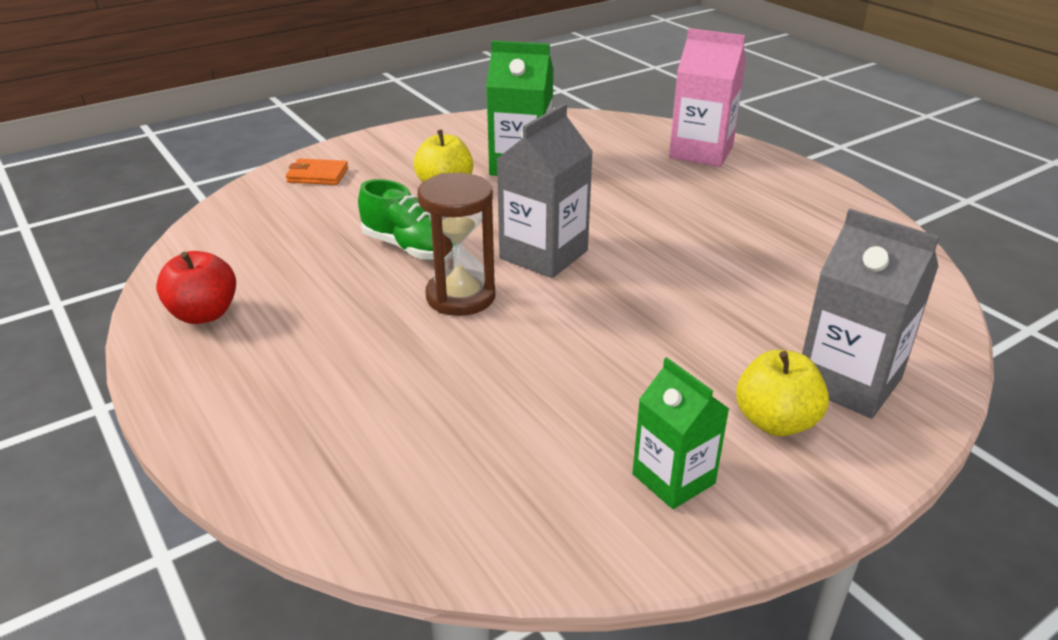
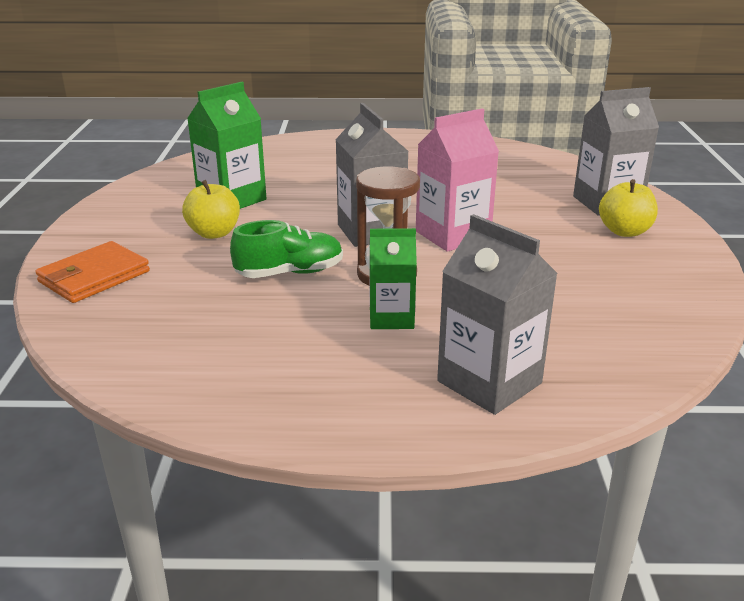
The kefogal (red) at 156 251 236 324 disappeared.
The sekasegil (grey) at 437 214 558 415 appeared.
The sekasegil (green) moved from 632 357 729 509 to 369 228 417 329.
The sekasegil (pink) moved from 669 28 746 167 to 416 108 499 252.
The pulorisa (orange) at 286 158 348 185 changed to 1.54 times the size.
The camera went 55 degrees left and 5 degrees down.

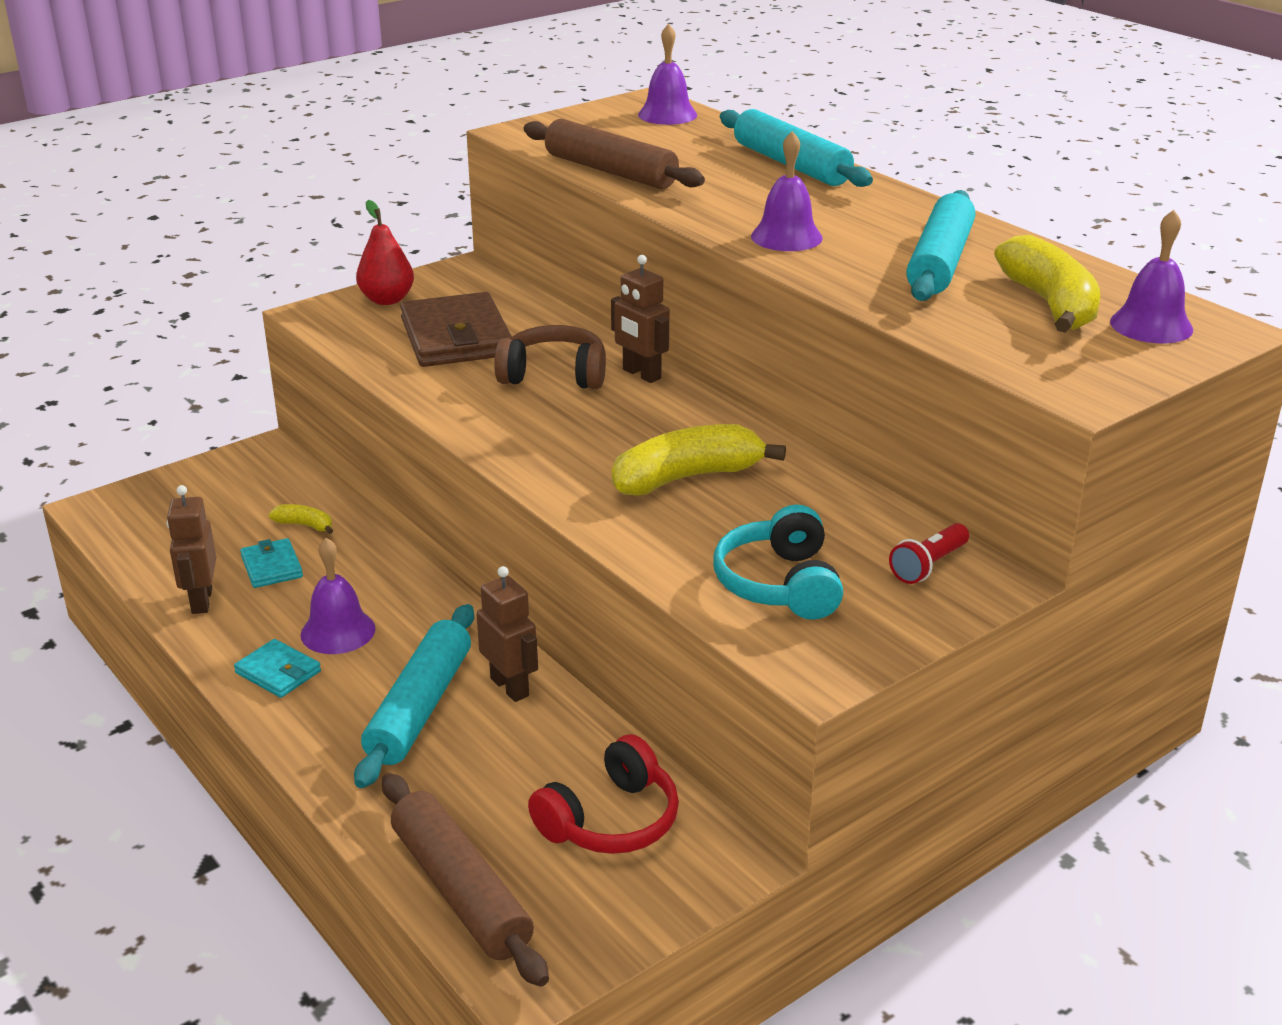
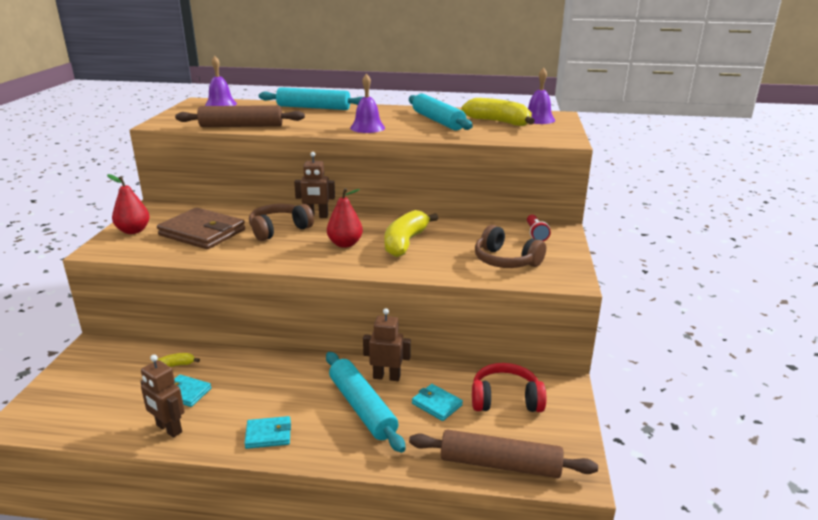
The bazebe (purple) at 301 538 376 654 disappeared.
The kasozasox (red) at 327 188 363 248 appeared.
The pulorisa (turquoise) at 412 384 463 421 appeared.
The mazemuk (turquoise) at 713 505 843 620 became the mazemuk (brown) at 475 225 546 268.
The mazemuk (red) at 528 734 679 854 turned 90 degrees counterclockwise.
The camera went 45 degrees left and 5 degrees down.

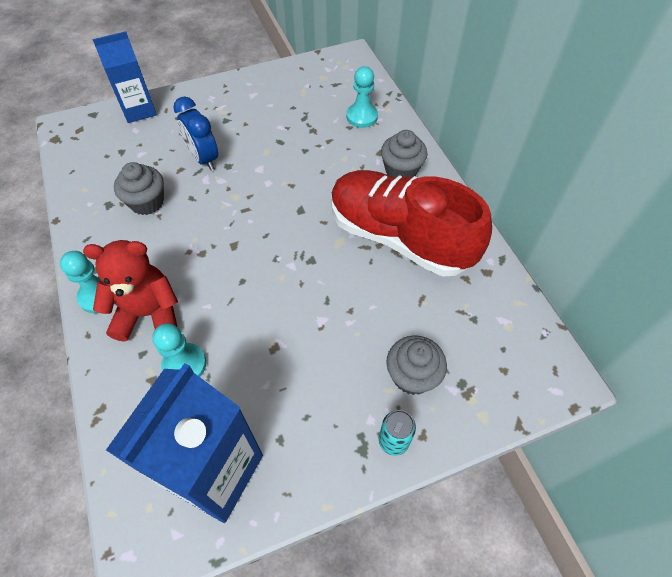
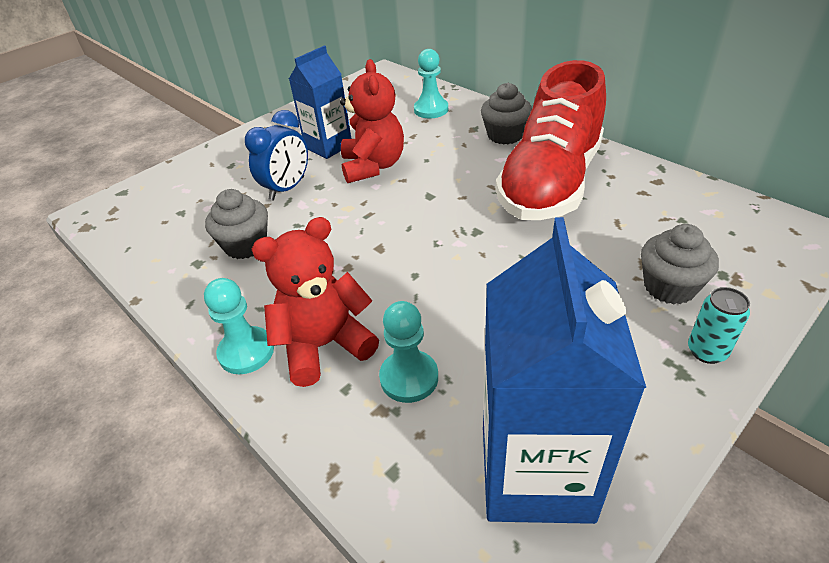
The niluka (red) at 340 59 404 183 appeared.
The sekasegil (blue) moved from 92 31 157 123 to 289 45 352 159.
The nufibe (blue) at 173 96 218 170 turned 90 degrees counterclockwise.
The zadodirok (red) at 331 170 492 277 turned 75 degrees counterclockwise.
The camera went 20 degrees left and 15 degrees down.

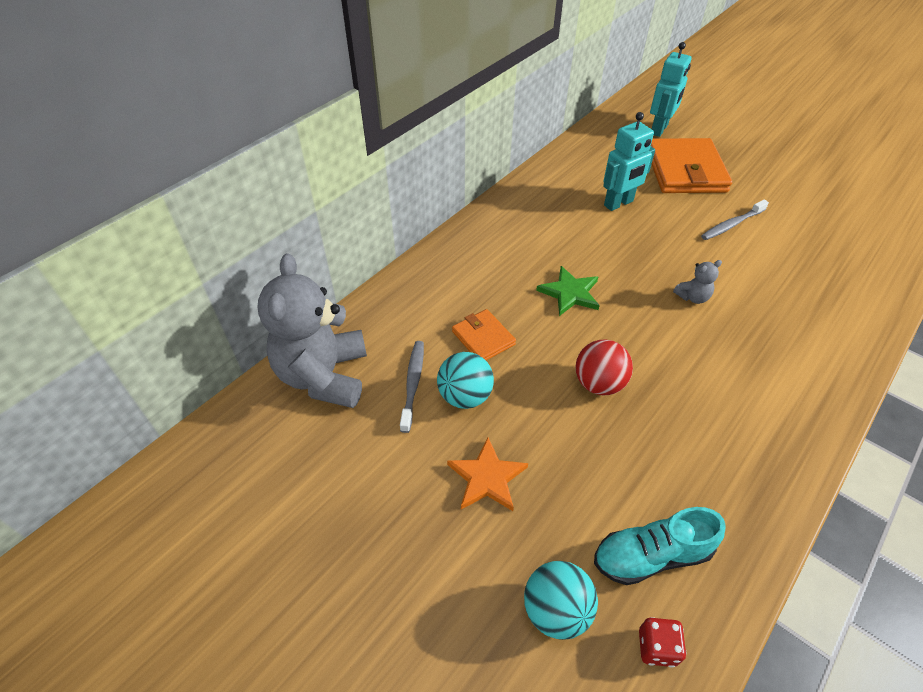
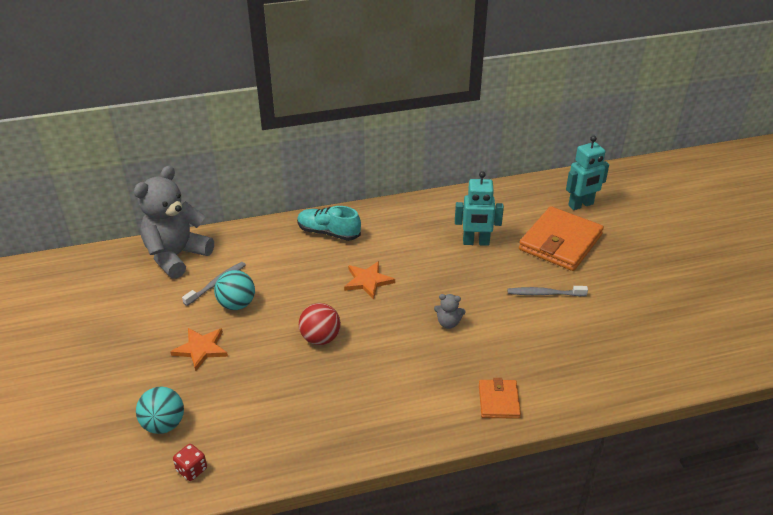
The pulorisa (orange) moved from 452 309 516 360 to 479 378 521 419.
The zadodirok (turquoise) moved from 594 507 725 585 to 297 206 361 241.
The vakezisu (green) at 536 266 600 316 became the vakezisu (orange) at 344 261 395 299.
The camera went 35 degrees right and 10 degrees down.

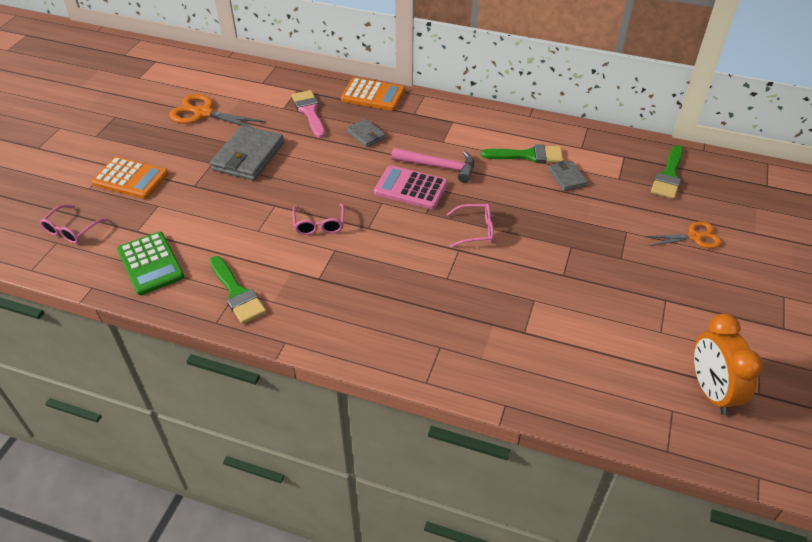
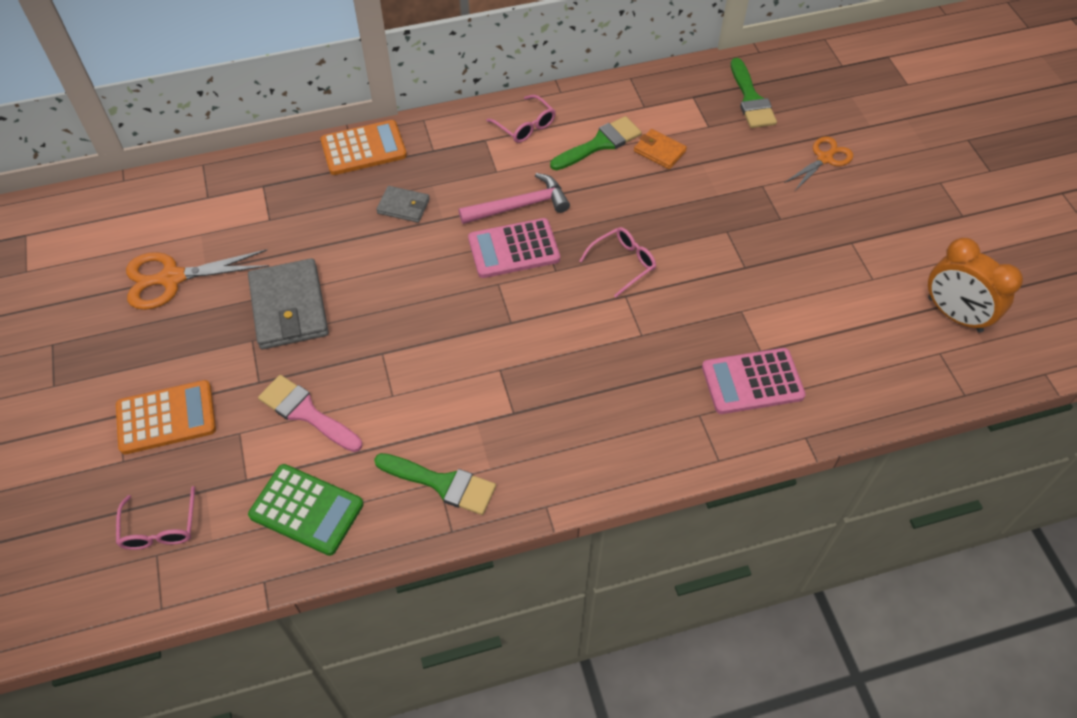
The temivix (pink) at 702 348 806 414 appeared.
The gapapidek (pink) moved from 292 90 325 138 to 258 375 362 452.
The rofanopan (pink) moved from 292 204 344 235 to 486 95 556 143.
The pulorisa (grey) at 548 161 588 191 became the pulorisa (orange) at 634 129 687 169.
The camera went 35 degrees left and 10 degrees up.

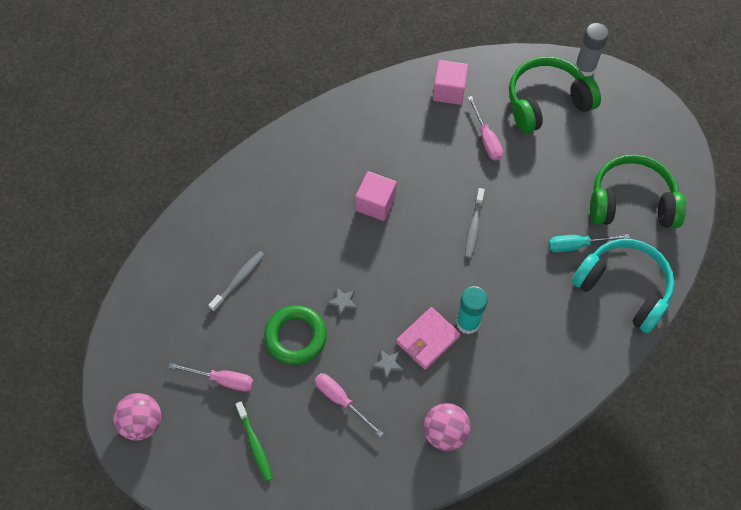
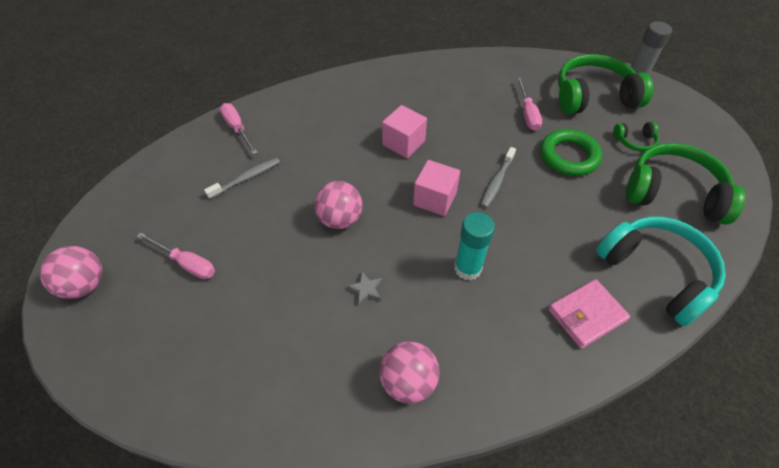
The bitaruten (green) at 235 401 273 482 disappeared.
The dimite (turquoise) at 548 234 630 252 disappeared.
The mazemuk (green) at 613 122 659 152 appeared.
The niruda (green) moved from 264 305 327 365 to 540 129 602 176.
The dimite (pink) moved from 315 373 384 437 to 220 103 258 155.
The pulorisa (pink) moved from 396 307 461 370 to 548 279 630 349.
The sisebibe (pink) moved from 433 60 468 105 to 413 160 460 216.
The vakezisu (grey) at 327 287 358 317 was replaced by the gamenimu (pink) at 314 181 363 229.
The camera went 15 degrees right and 10 degrees down.

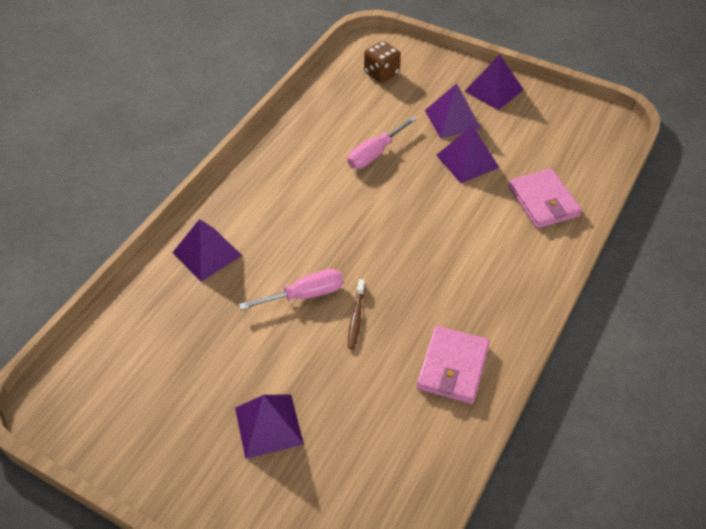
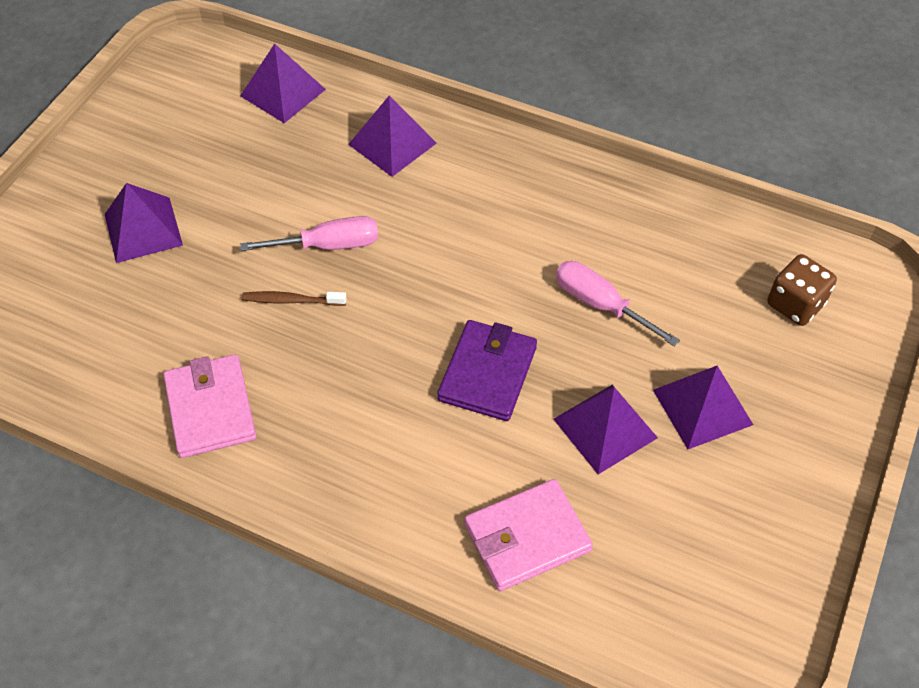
The pulorisa (purple) at 437 320 537 421 appeared.
The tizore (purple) moved from 465 54 524 110 to 240 43 326 123.
The dimite (pink) at 239 269 343 310 turned 75 degrees counterclockwise.
The pulorisa (pink) at 417 326 490 404 turned 60 degrees clockwise.
The camera went 85 degrees right and 5 degrees up.

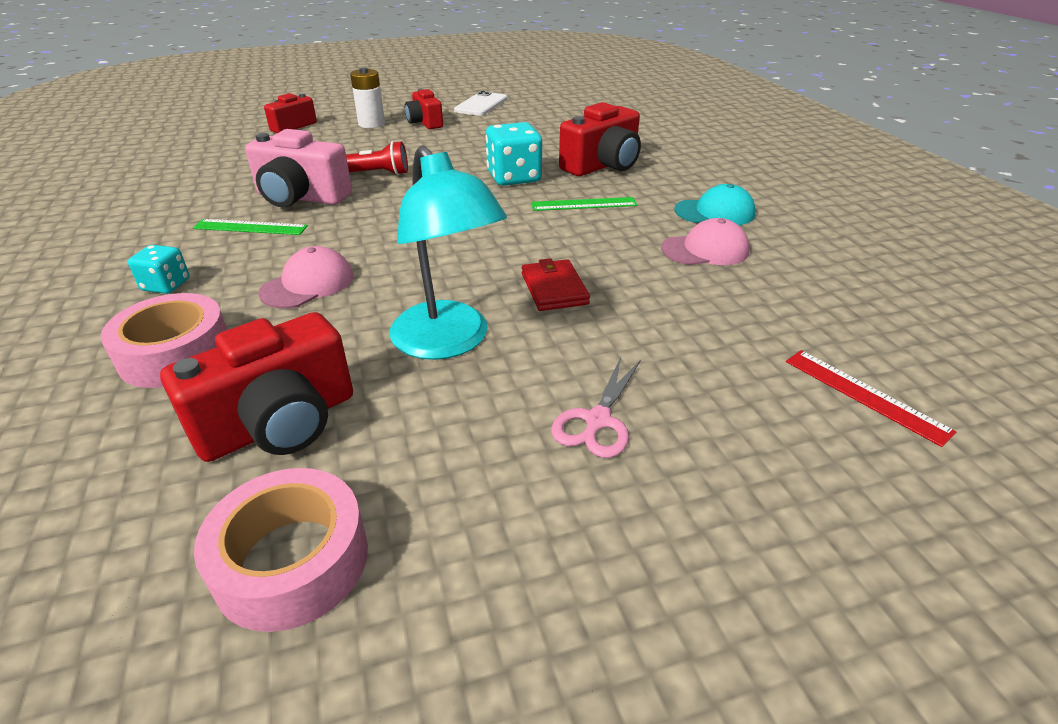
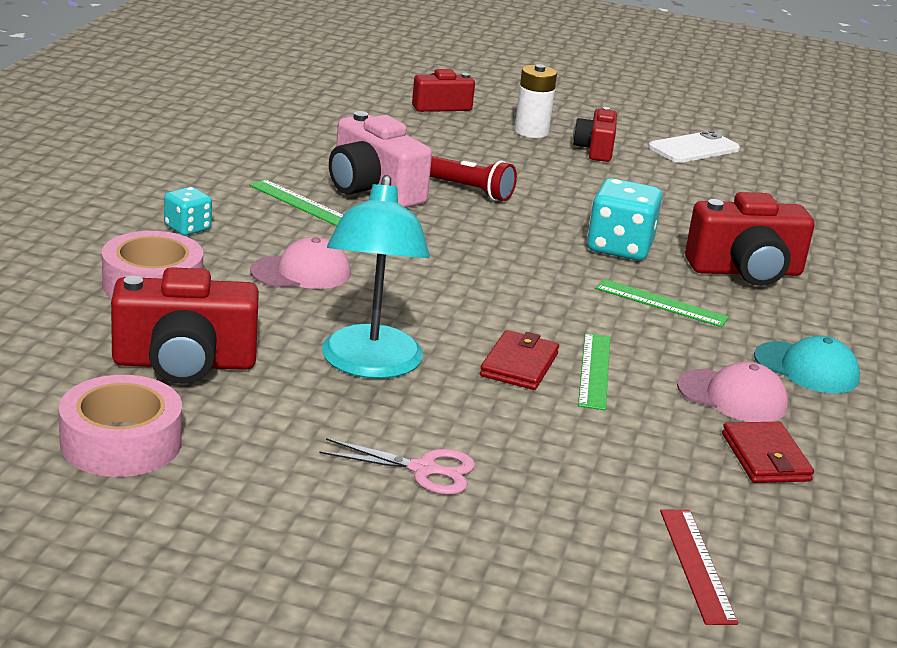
The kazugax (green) at 578 333 610 410 appeared.
The pulorisa (red) at 722 422 814 483 appeared.
The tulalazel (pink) at 551 357 641 458 turned 135 degrees counterclockwise.
The camera went 30 degrees right and 10 degrees down.

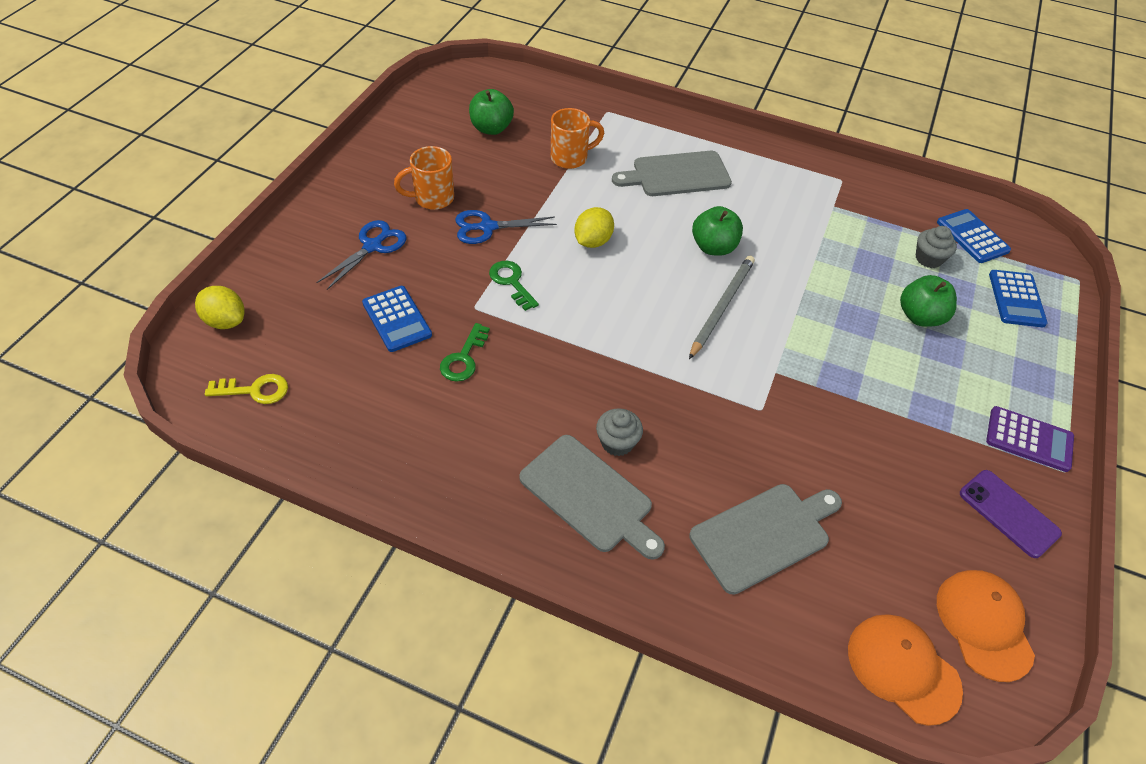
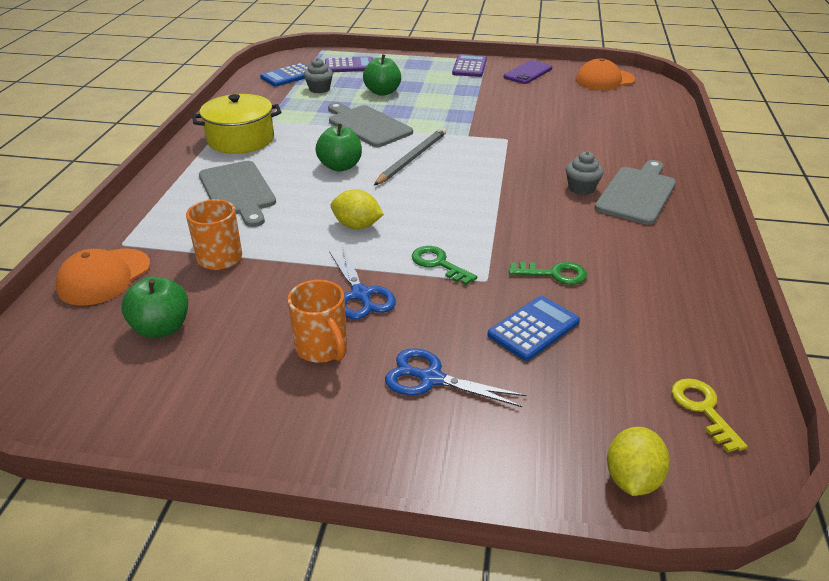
The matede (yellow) at 192 94 281 154 appeared.
The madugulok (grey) moved from 689 484 842 595 to 328 102 413 147.
The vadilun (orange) moved from 848 614 963 726 to 56 248 150 306.
The temivix (blue) at 989 270 1048 327 became the temivix (purple) at 325 56 373 72.
The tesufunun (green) at 489 261 539 311 turned 90 degrees clockwise.
The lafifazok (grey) at 689 256 755 359 turned 105 degrees clockwise.
The camera went 100 degrees left and 15 degrees down.

